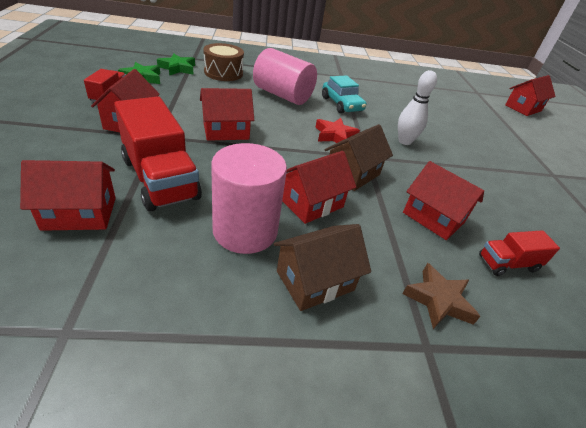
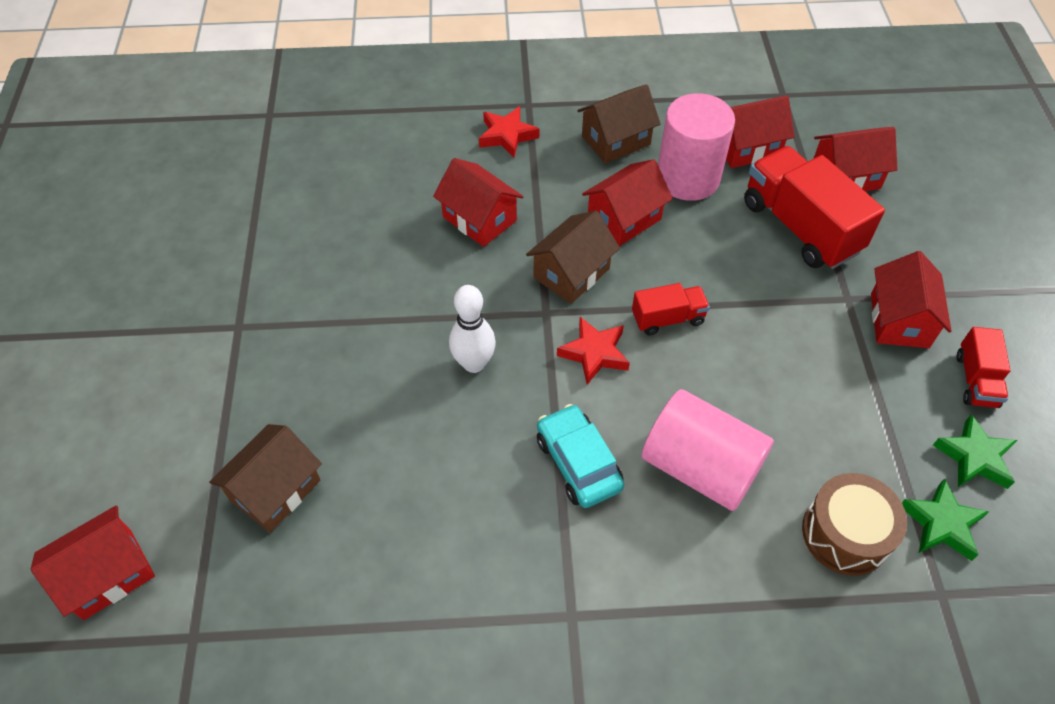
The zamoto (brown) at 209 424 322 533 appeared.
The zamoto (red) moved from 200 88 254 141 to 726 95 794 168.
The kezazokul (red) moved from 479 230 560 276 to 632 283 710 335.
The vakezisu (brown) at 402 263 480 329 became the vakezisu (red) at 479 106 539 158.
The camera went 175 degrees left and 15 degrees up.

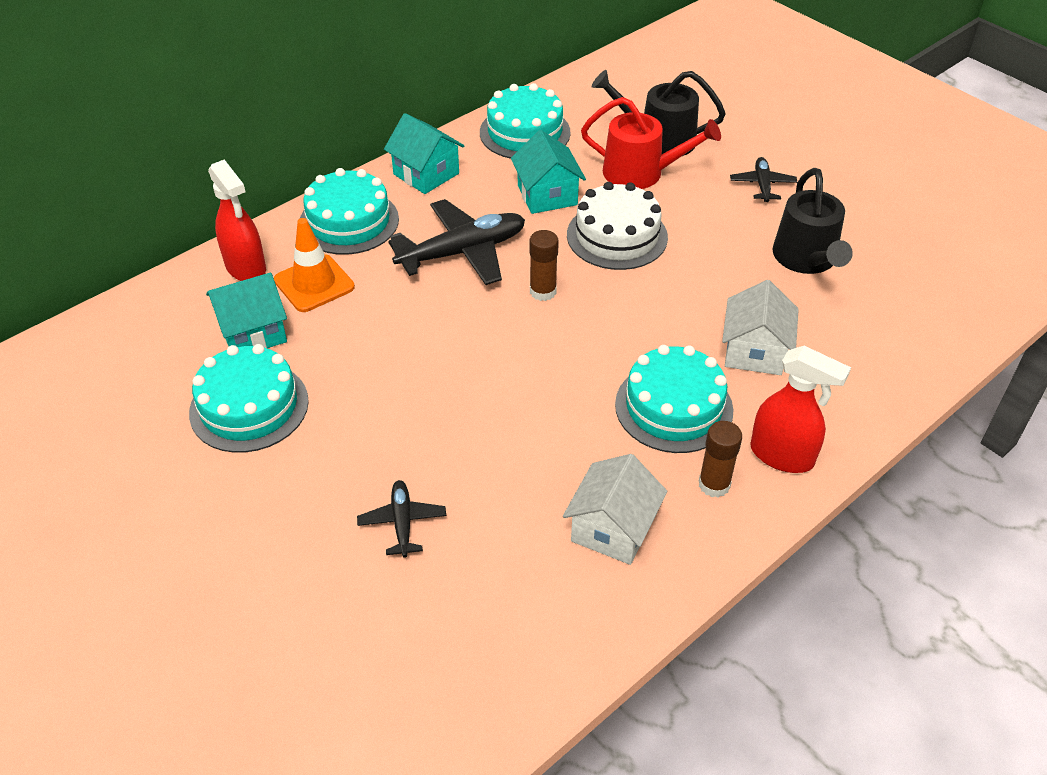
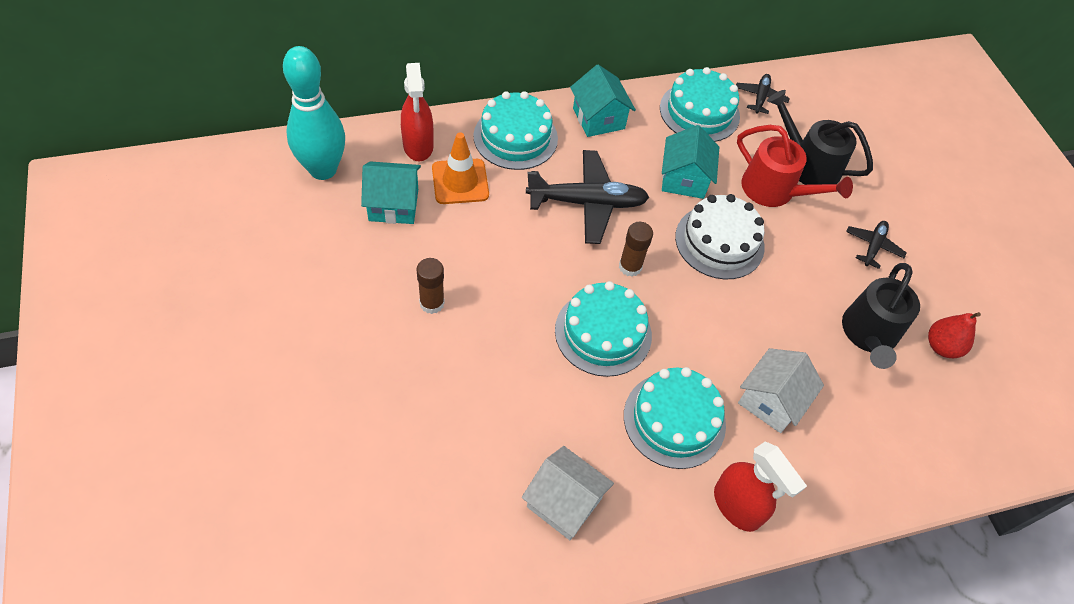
The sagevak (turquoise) at 283 46 345 180 appeared.
The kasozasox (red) at 928 312 981 358 appeared.
The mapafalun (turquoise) moved from 189 344 309 453 to 555 281 652 377.
The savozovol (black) moved from 357 480 446 558 to 736 74 790 114.
The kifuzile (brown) moved from 698 421 742 497 to 416 258 445 314.
The zamoto (white) at 563 454 667 565 turned 75 degrees clockwise.
The camera went 20 degrees right and 10 degrees up.

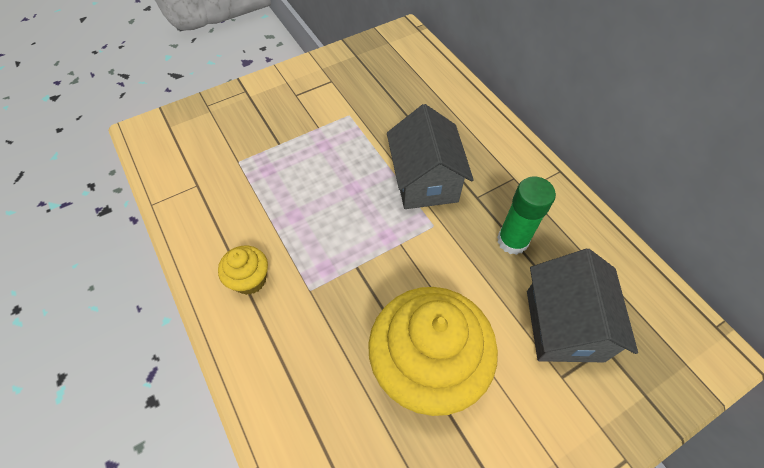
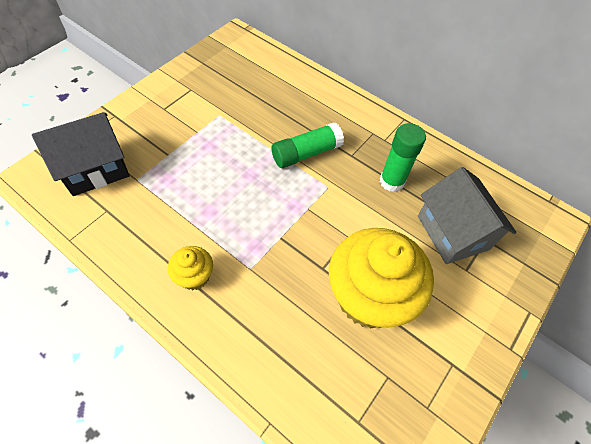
The zamoto (black) at 32 112 129 196 appeared.
The zamoto (grey) at 387 104 474 209 was replaced by the kifuzile (green) at 272 122 344 168.
The camera went 25 degrees left and 0 degrees up.

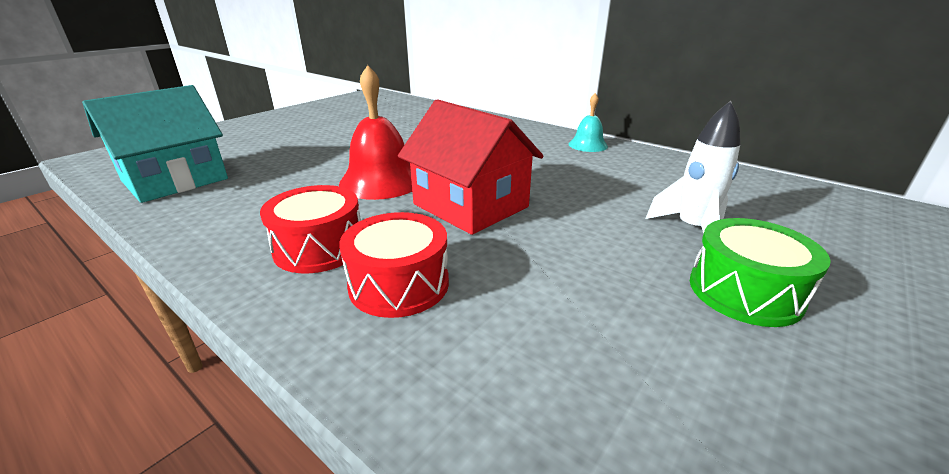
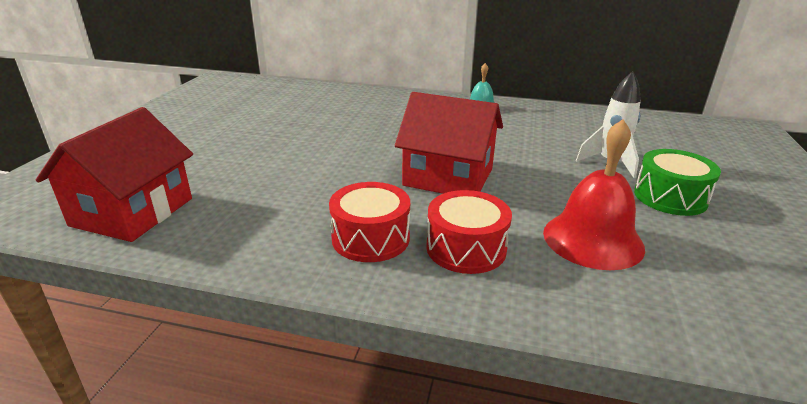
The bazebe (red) moved from 339 65 412 200 to 543 119 645 270.
The zamoto (turquoise) at 82 85 228 203 became the zamoto (red) at 36 107 193 242.
The camera went 25 degrees left and 0 degrees up.

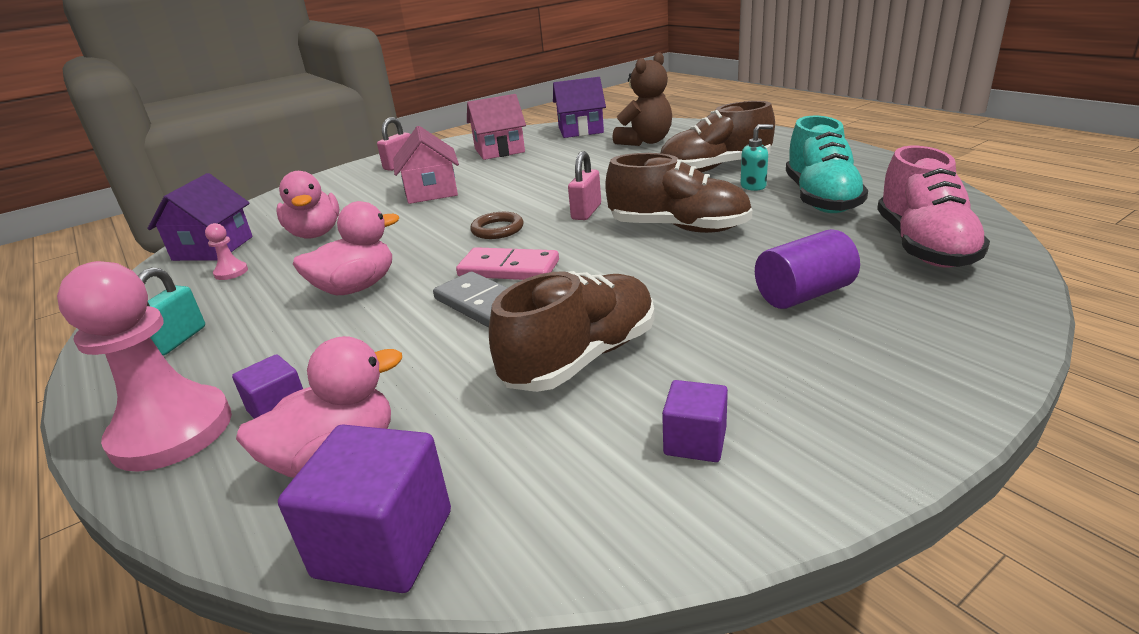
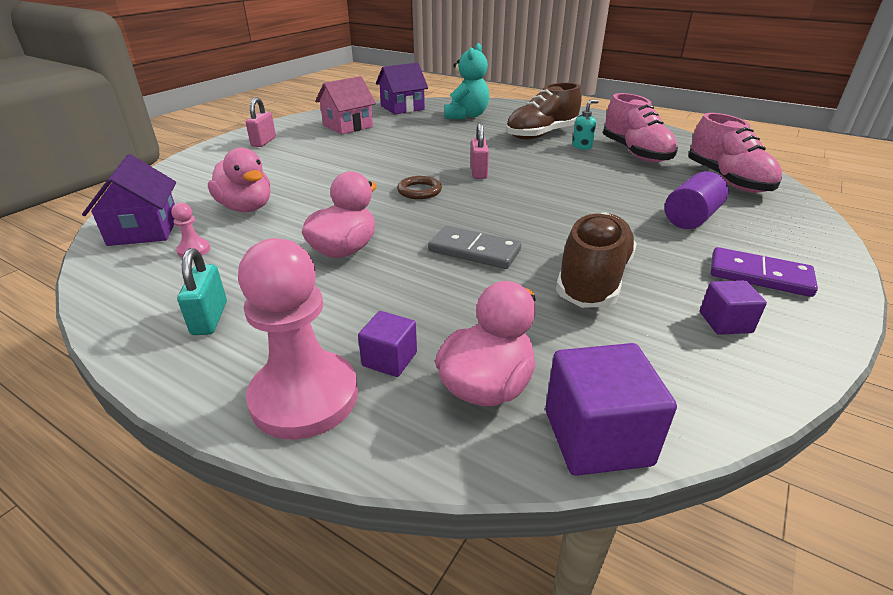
The zamoto (pink) at 393 126 459 204 disappeared.
The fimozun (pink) at 456 247 559 280 disappeared.
The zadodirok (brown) at 605 153 752 233 disappeared.
The fimozun (purple) at 711 247 818 297 appeared.
The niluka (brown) at 613 52 672 146 became the niluka (turquoise) at 444 43 489 119.
The zadodirok (turquoise) at 786 116 868 213 became the zadodirok (pink) at 603 93 678 163.
The camera went 25 degrees left and 5 degrees up.

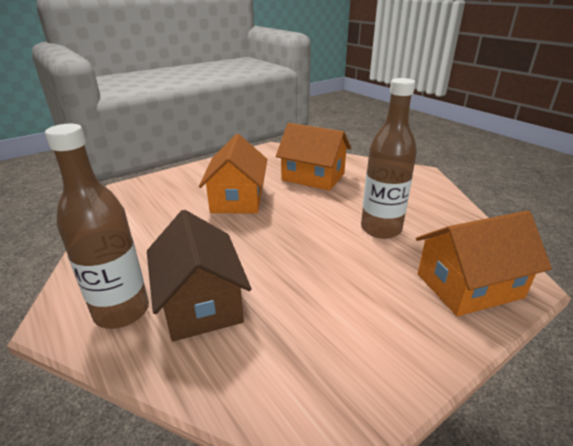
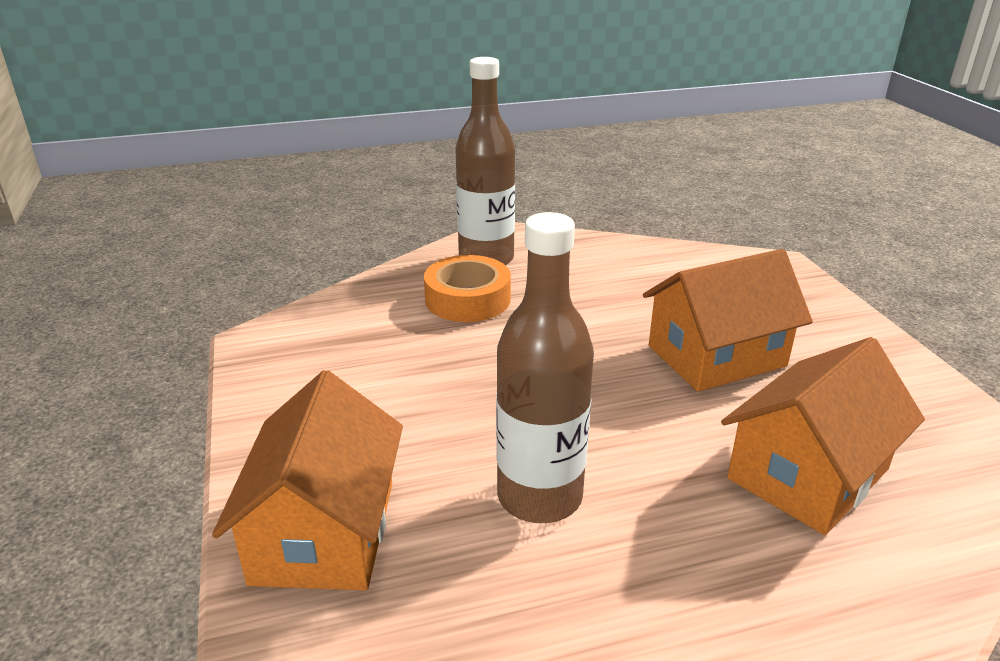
The zamoto (brown) at 147 210 252 341 was replaced by the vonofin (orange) at 424 255 511 322.
The zamoto (orange) at 199 134 267 214 turned 45 degrees counterclockwise.
The camera went 110 degrees right and 0 degrees up.

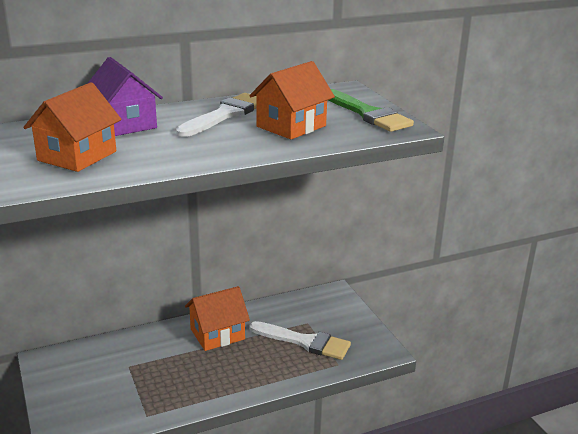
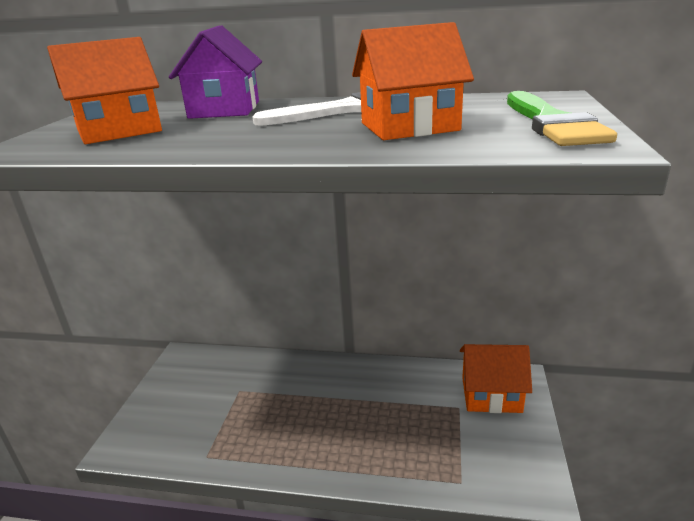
The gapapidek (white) at 249 321 351 360 disappeared.
The zamoto (orange) moved from 185 286 250 351 to 460 344 532 413.
The camera went 35 degrees right and 0 degrees up.

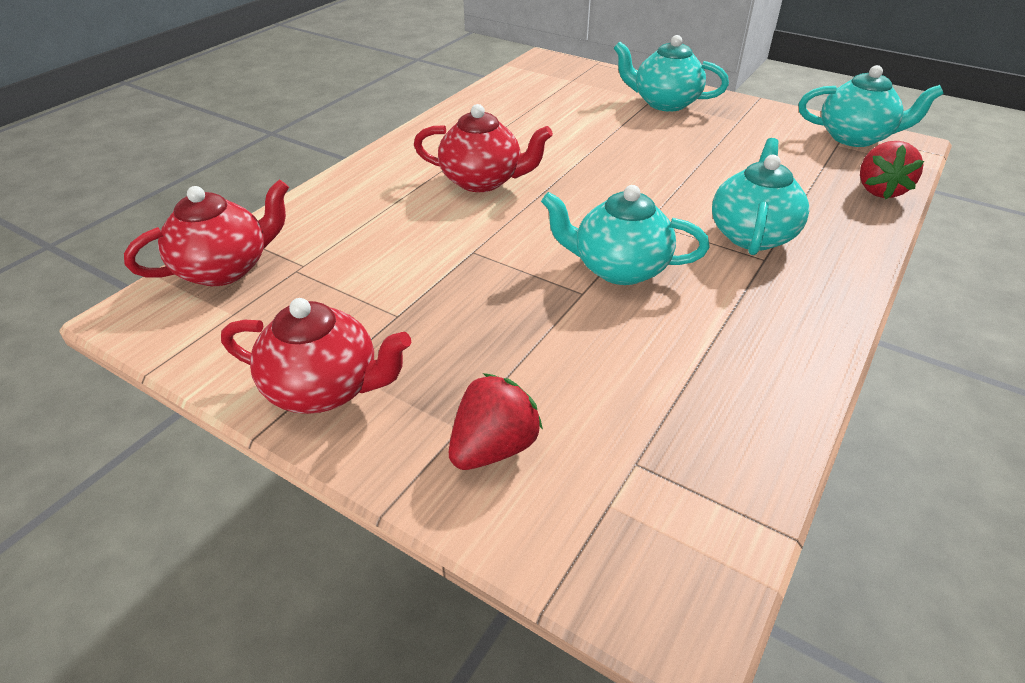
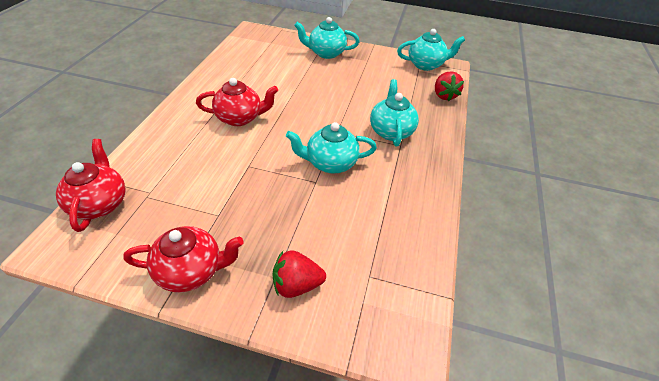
The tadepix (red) at 124 180 289 286 turned 45 degrees counterclockwise.
The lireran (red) at 449 373 543 470 turned 120 degrees counterclockwise.
The camera went 20 degrees left and 5 degrees up.

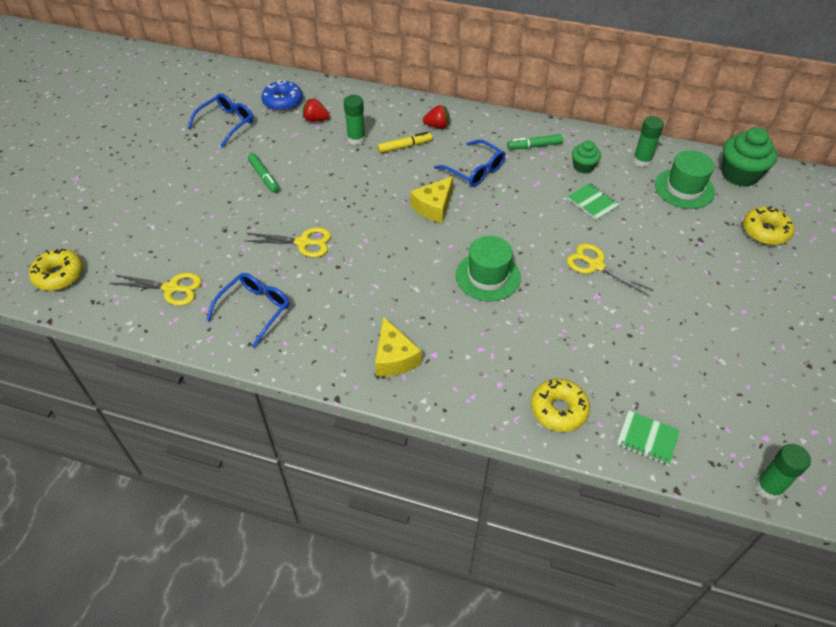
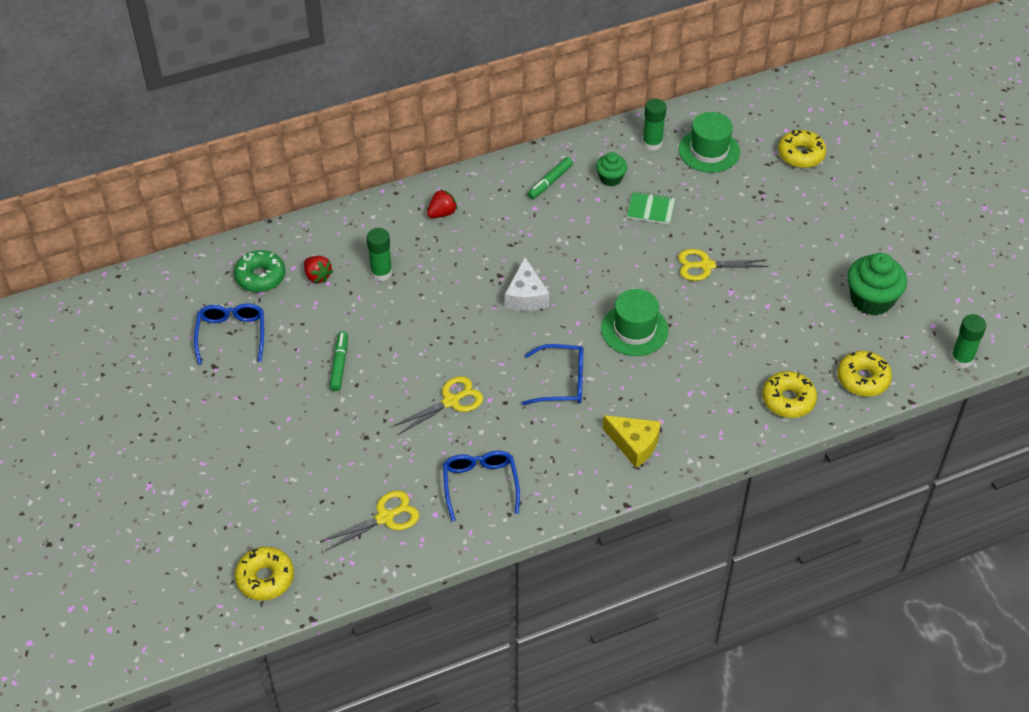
The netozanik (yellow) at 377 132 432 153 disappeared.
The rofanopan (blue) moved from 434 140 505 187 to 522 344 583 405.
The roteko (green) moved from 722 127 777 187 to 847 253 907 316.
The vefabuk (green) at 617 410 680 465 was replaced by the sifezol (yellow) at 837 351 892 397.
The sifezol (blue) at 262 80 303 111 became the sifezol (green) at 234 250 285 292.
The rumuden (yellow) at 410 176 453 223 became the rumuden (white) at 505 257 549 311.
The netozanik (green) at 248 153 279 193 turned 105 degrees counterclockwise.
The lireran (red) at 303 99 330 122 turned 105 degrees counterclockwise.
The camera went 40 degrees left and 0 degrees up.

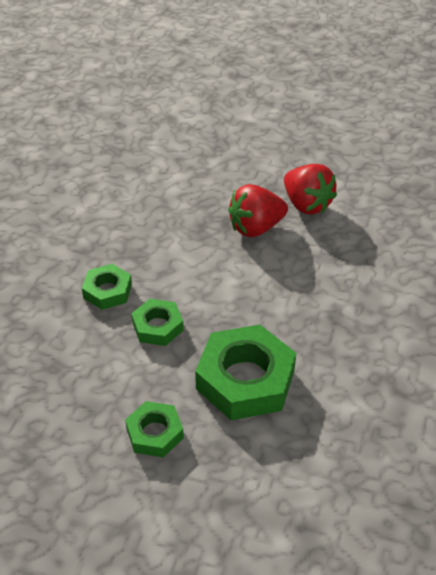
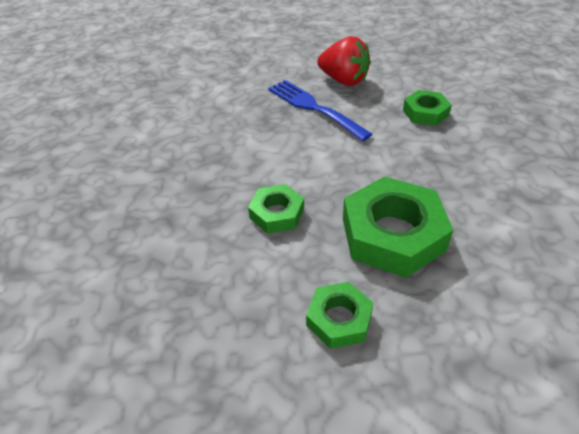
The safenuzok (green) moved from 82 264 132 310 to 403 90 452 126.
The lireran (red) at 228 184 288 237 was replaced by the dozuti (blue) at 268 80 372 141.
The camera went 20 degrees left and 0 degrees up.

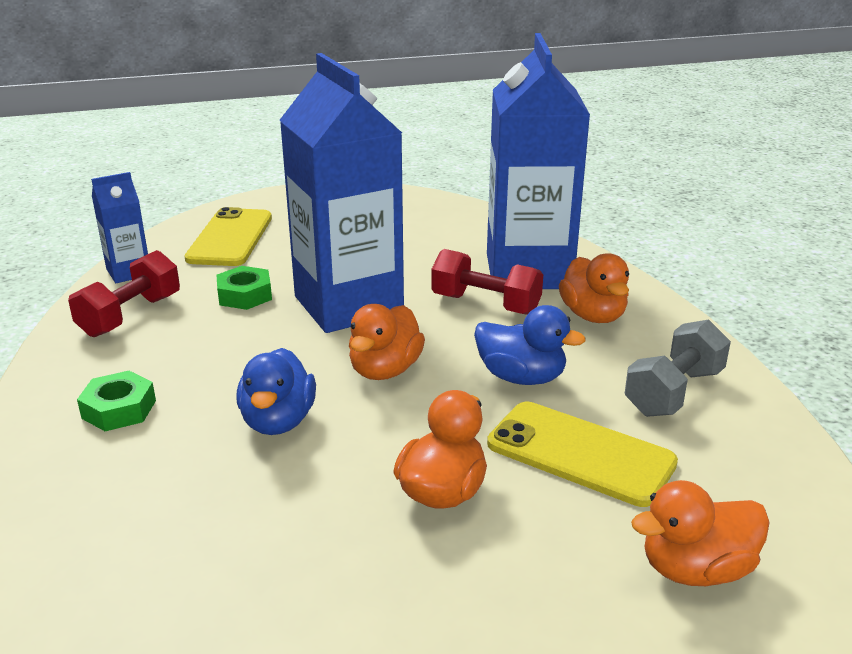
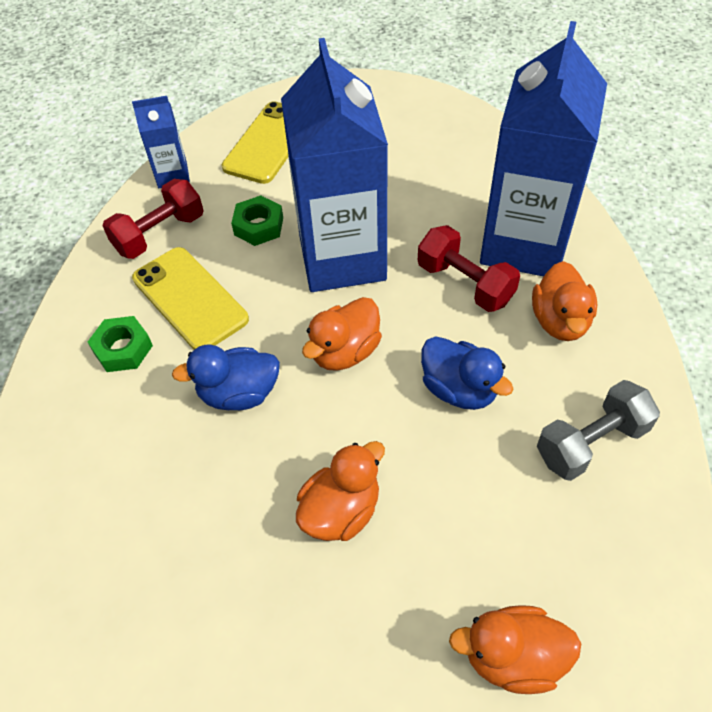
The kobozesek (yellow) moved from 487 402 678 507 to 132 247 249 350.
The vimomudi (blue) at 236 348 316 435 turned 60 degrees clockwise.
The camera went 20 degrees right and 25 degrees up.

